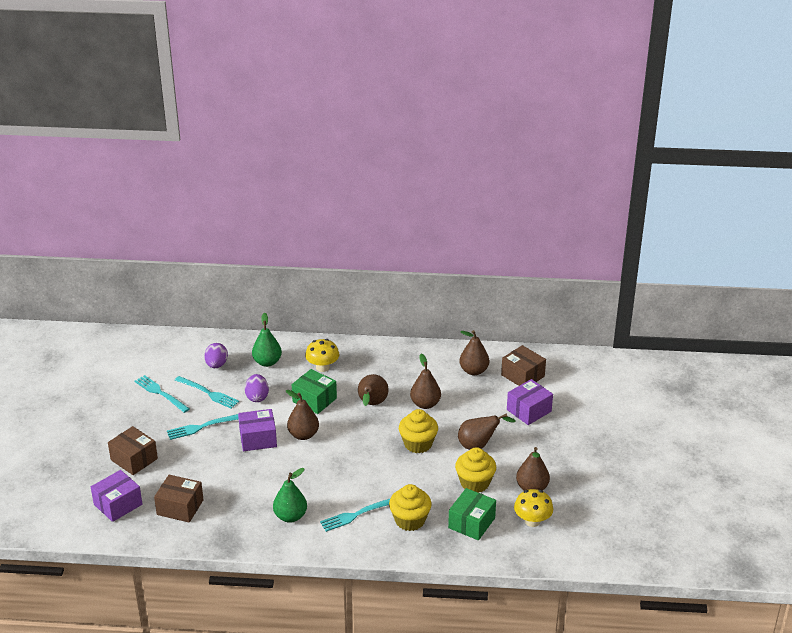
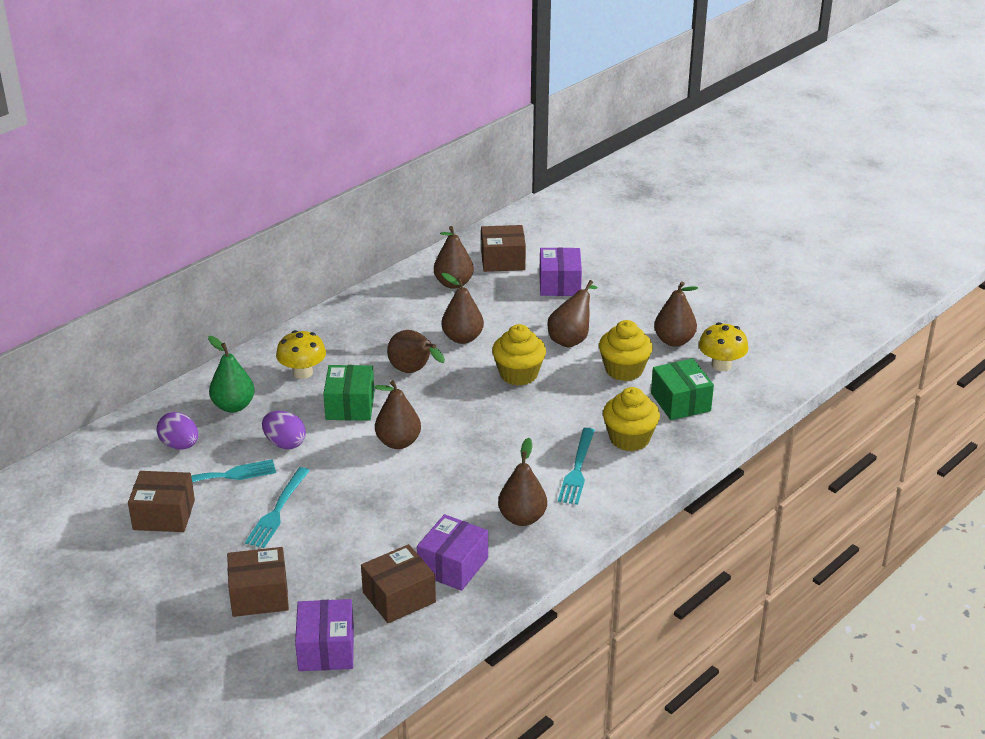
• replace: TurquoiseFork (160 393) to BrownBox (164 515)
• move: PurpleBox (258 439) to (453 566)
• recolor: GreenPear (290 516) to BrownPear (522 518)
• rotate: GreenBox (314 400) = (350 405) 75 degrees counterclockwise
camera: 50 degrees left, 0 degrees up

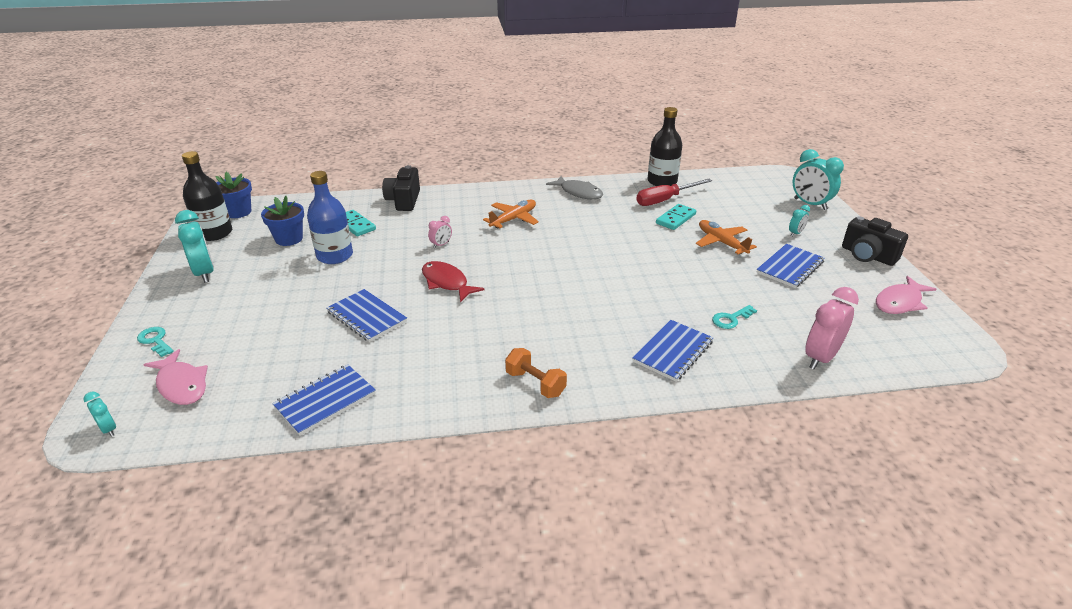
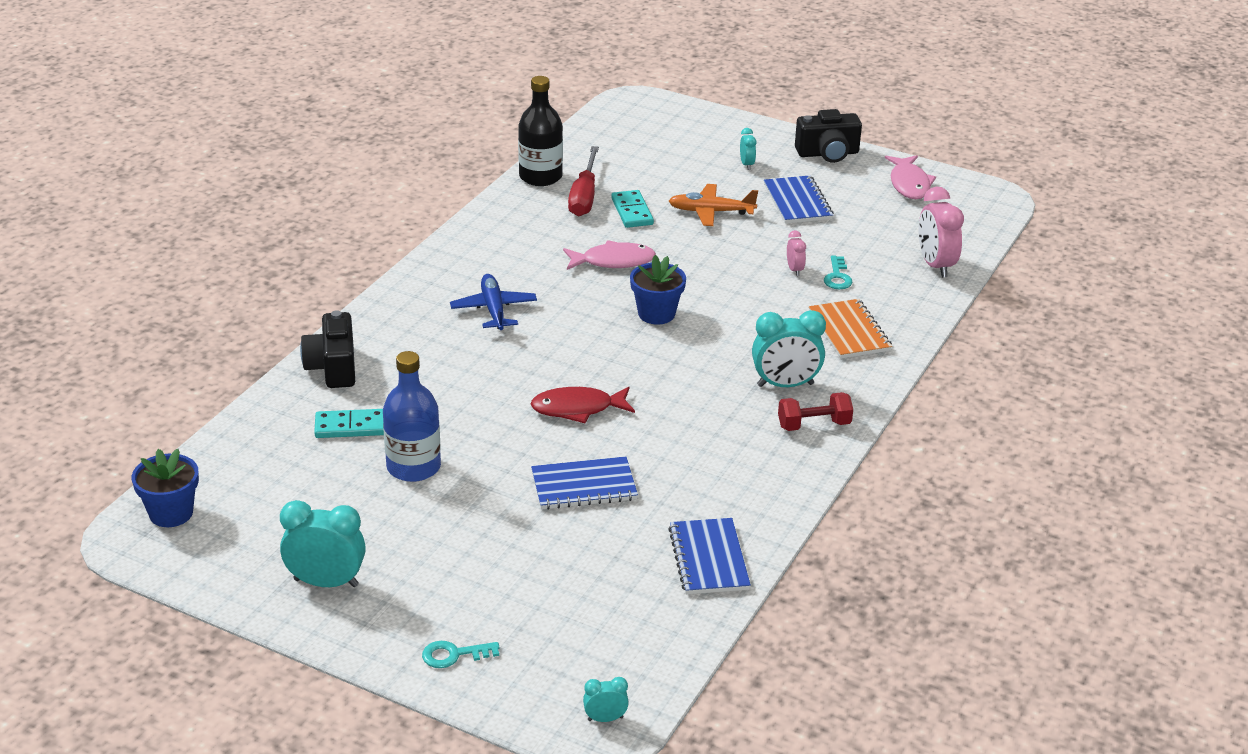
• move: PinkFish (182 385) to (613 261)
• delete: BlackBottle (215 233)
• move: BlueFlowerPot (289 239) to (656 314)
• rotate: BlackCamera (404 200) = (333 367) 45 degrees clockwise
• move: PinkClock (441 245) to (794 270)
• recolor: OrangePlane (513 219) to BluePlane (494 310)
• recolor: OrangeDumbbell (535 383) to RedDumbbell (814 425)
• delete: GreyFish (579 192)
• recolor: BlueNotebook (672 352) to OrangeNotebook (849 331)
• move: TurquoiseClock (810 204) to (785 385)
camera: 55 degrees left, 0 degrees up

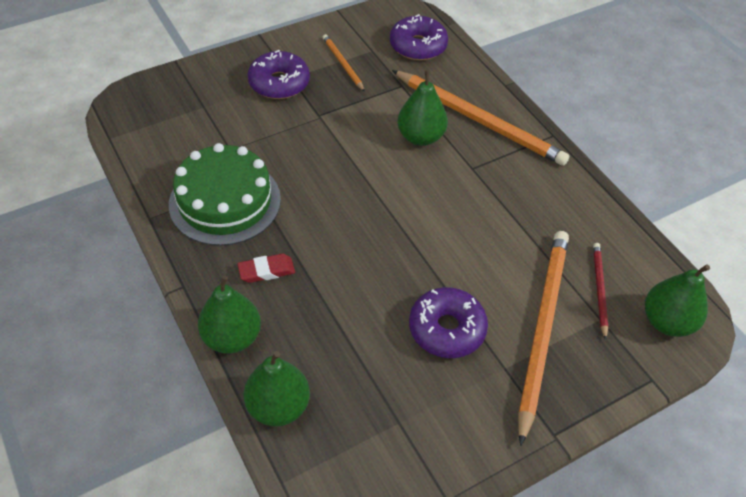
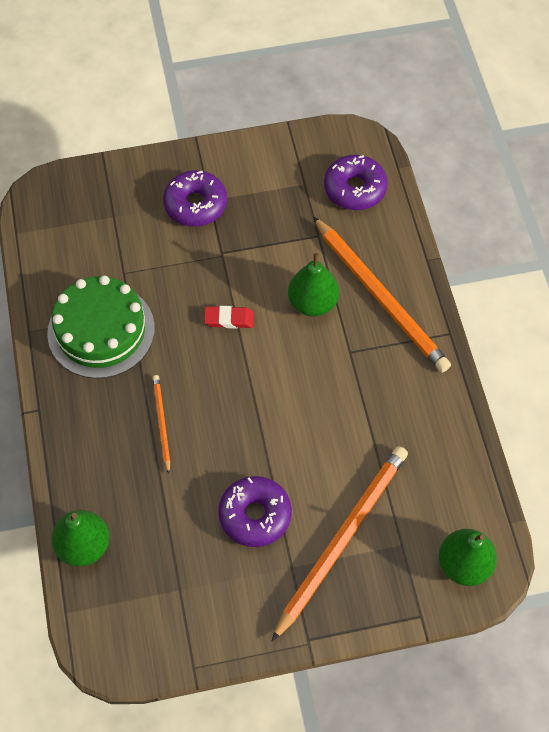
• delete: GreenPear (232 337)
• move: RedEraser (266 271) to (229 319)
• move: OrangePencil (342 64) to (161 423)
• delete: RedPencil (599 289)
camera: 20 degrees right, 10 degrees up

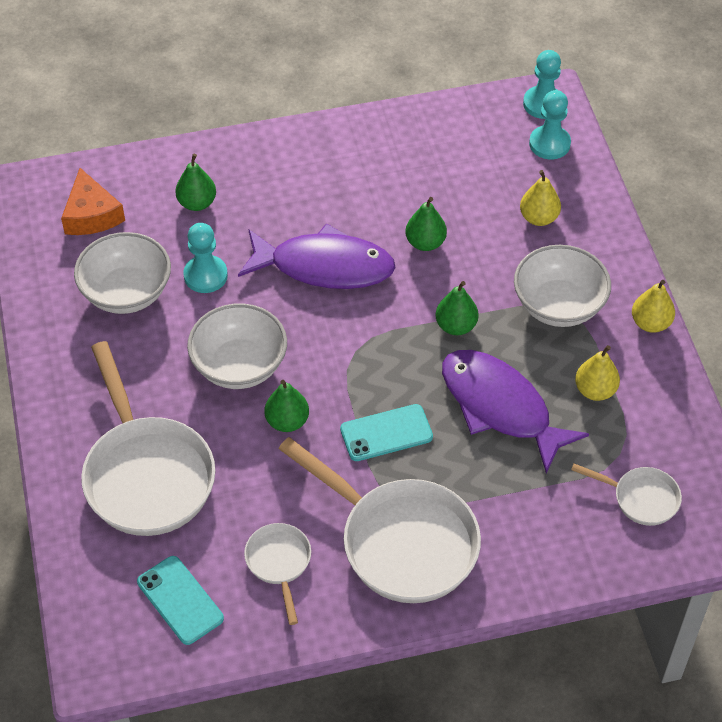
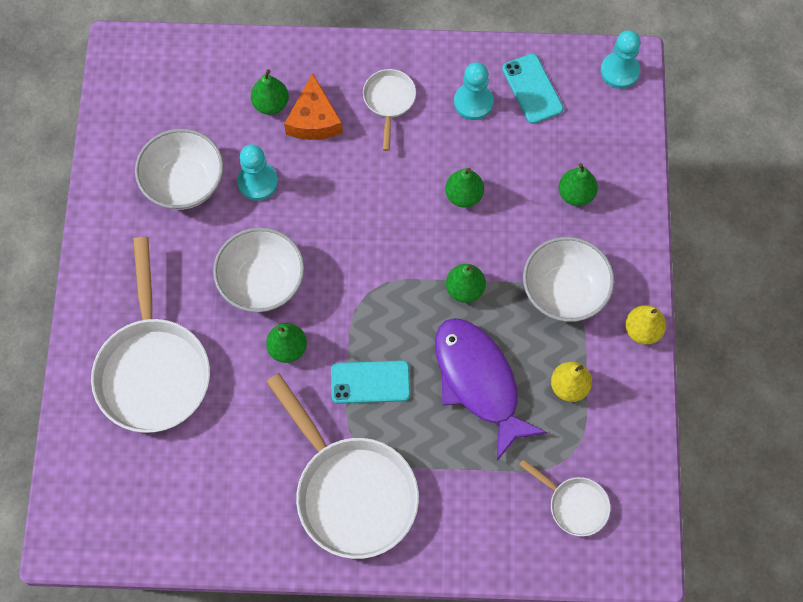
• move: OrangeCheese (91 214) to (314 119)
• move: TurquoisePhone (180 600) to (532 89)
• delete: PurpleFish (324 266)
• move: WhitePan (279 563) to (389 101)
• recolor: YellowPear (538 218) to GreenPear (576 194)
• move: TurquoisePawn (549 144) to (473 102)
camera: 15 degrees right, 15 degrees up

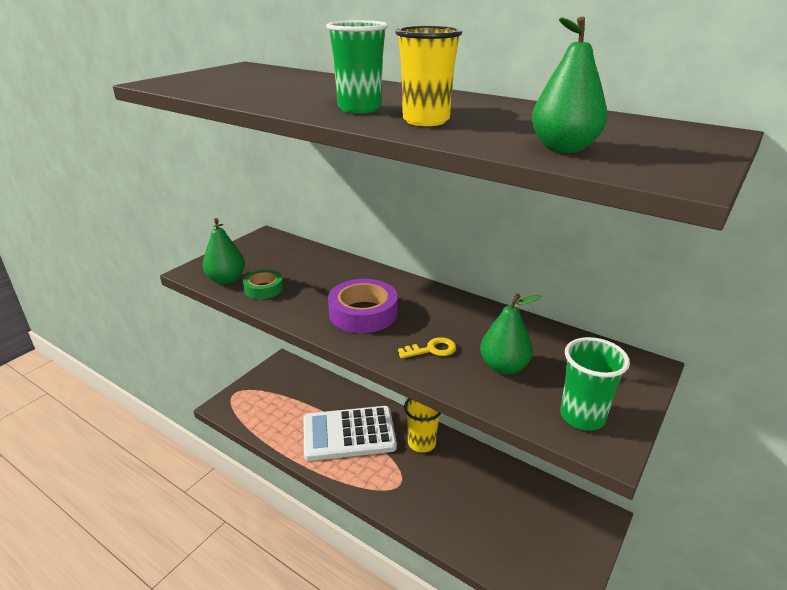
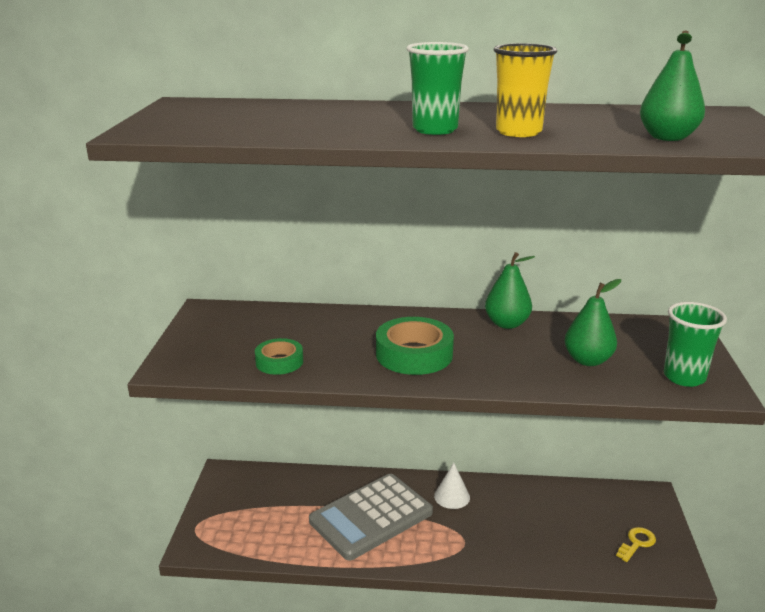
• move: GreenPear (226 280) to (507 324)
• recolor: WhiteCalculator (349 434) to GreyCalculator (371 517)
• recolor: PurpleTape (363 313) to GreenTape (414 354)
• move: YellowKey (432 349) to (637 543)
• replace: YellowCup (421 443) to WhiteCone (452 496)
camera: 30 degrees left, 5 degrees down

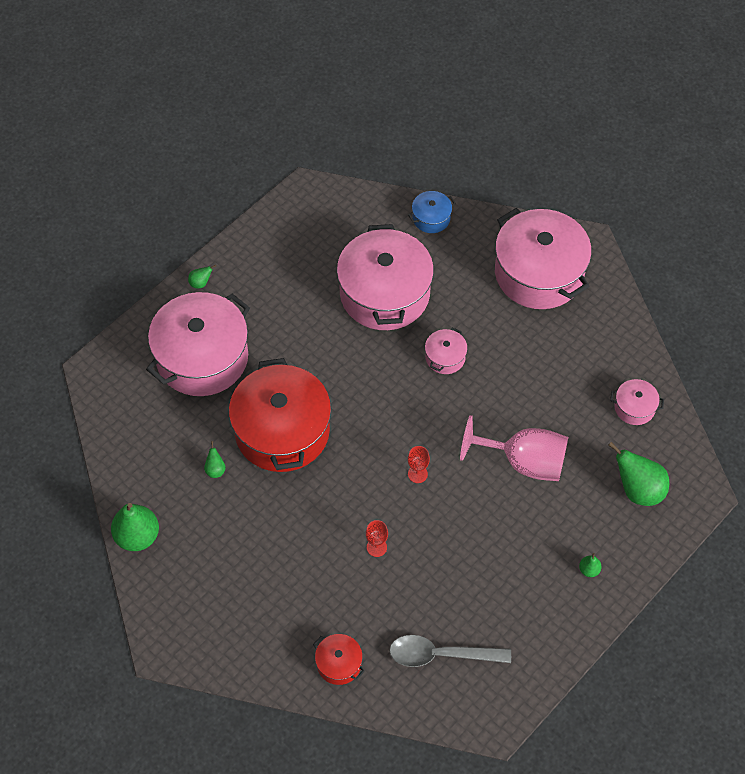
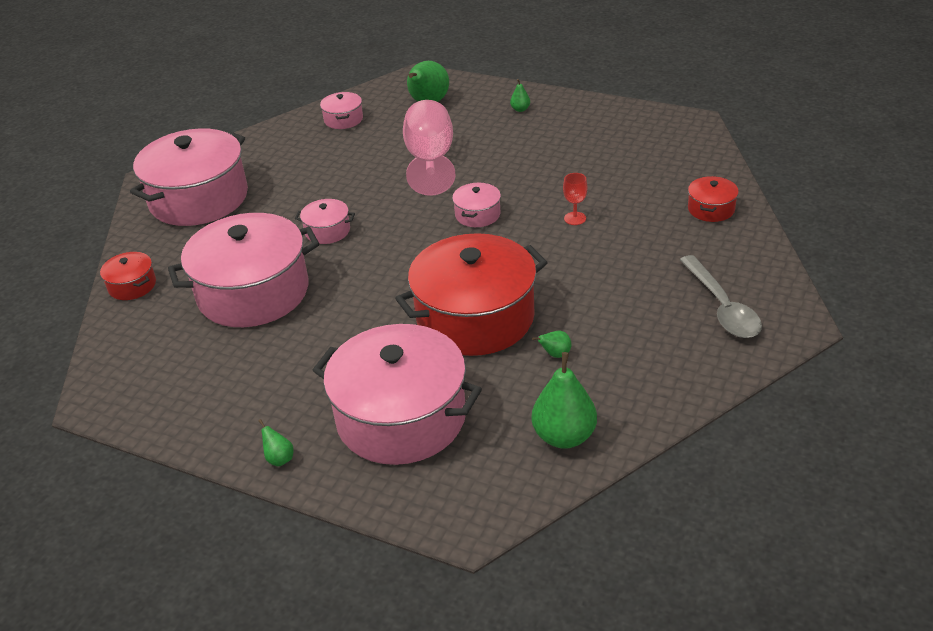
• move: GreenPear (137 536) to (564 436)
• move: GreySpoon (440 655) to (722 307)
• recolor: BluePot (431 218) to RedPot (132 285)
• replace: RedGoblet (417 474) to PinkPot (477 214)
camera: 105 degrees left, 20 degrees down

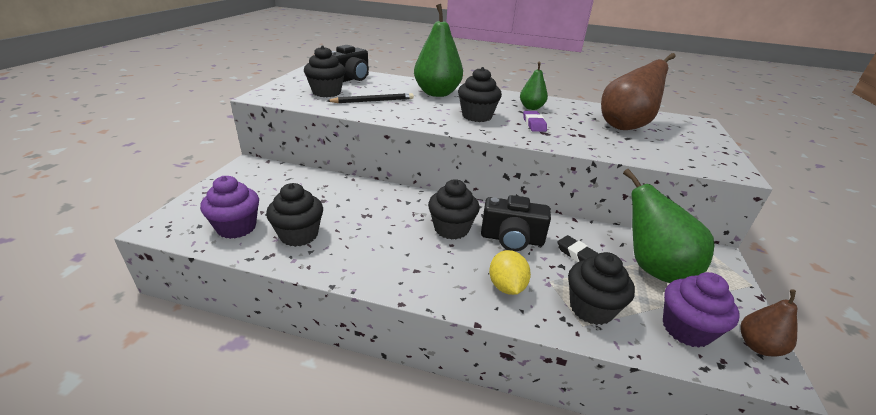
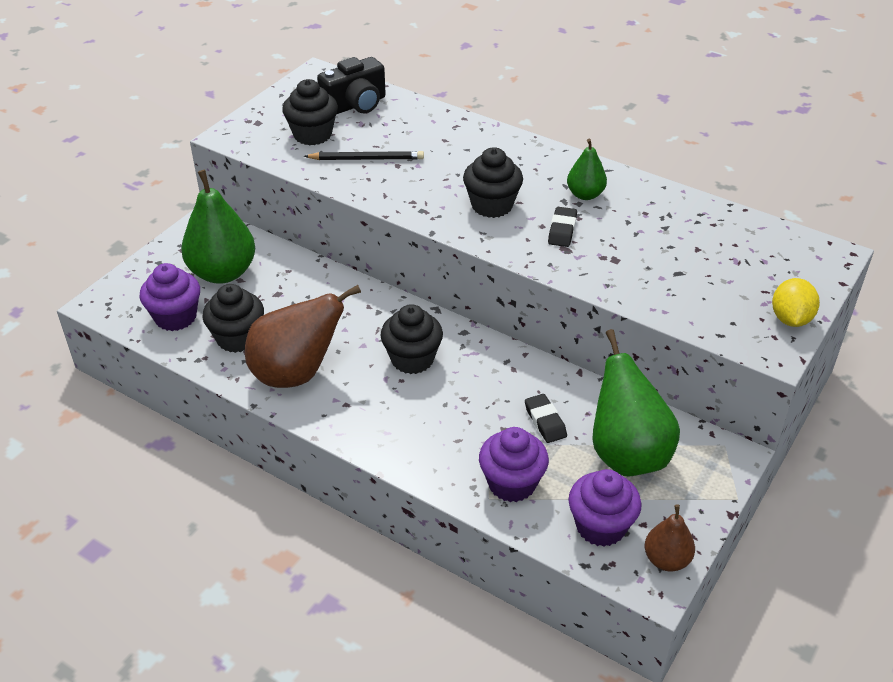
• move: GreenPear (437 93) to (223 273)
• delete: BlackCamera (512 239)
• move: YellowLemon (506 286) to (790 319)
• recolor: PurpleEraser (534 124) to BlackEraser (562 230)
• recolor: BlackCupcake (591 308) to PurpleCupcake (512 483)
• move: BrownPear (625 126) to (296 373)
camera: 20 degrees right, 10 degrees up

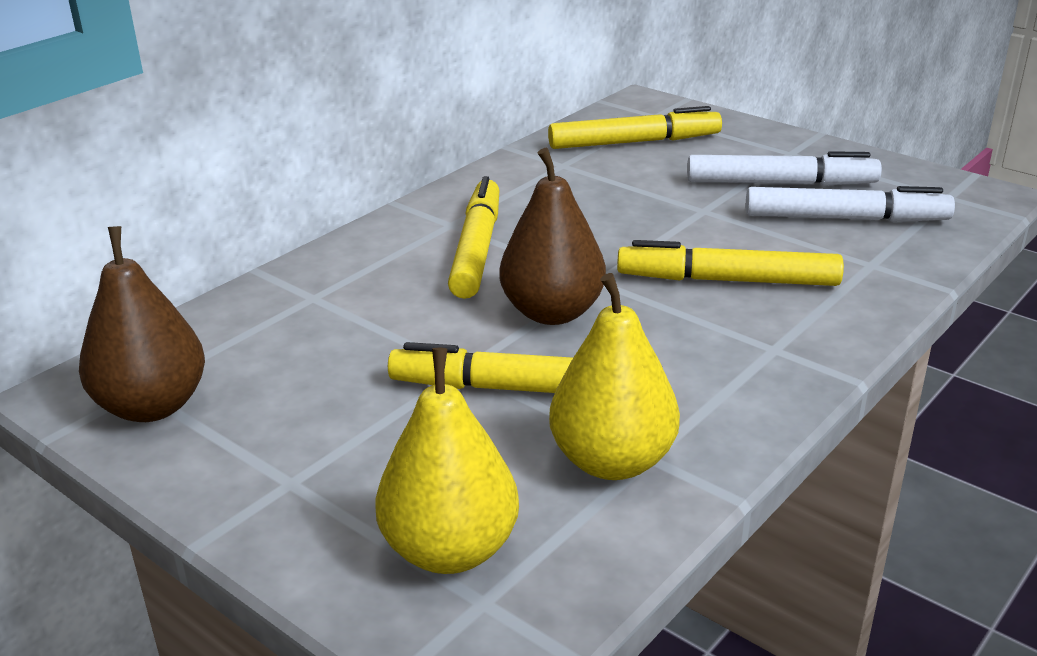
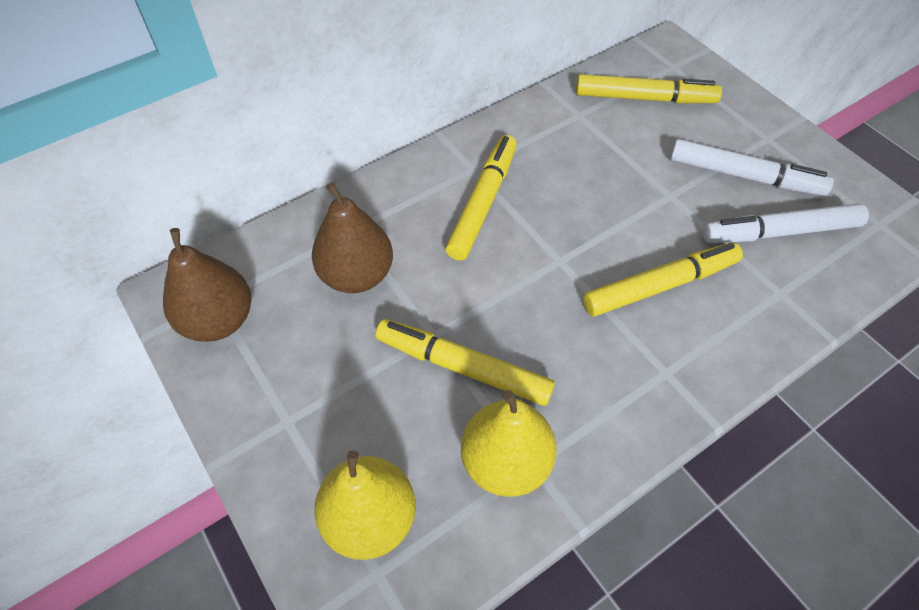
• move: BrownPear (552 312) to (357 275)
• rotate: YellowMarker (728 280) = (659 285) 135 degrees clockwise
• rotate: WhiteMarker (844 218) = (780 232) 150 degrees clockwise
camera: 15 degrees right, 25 degrees up

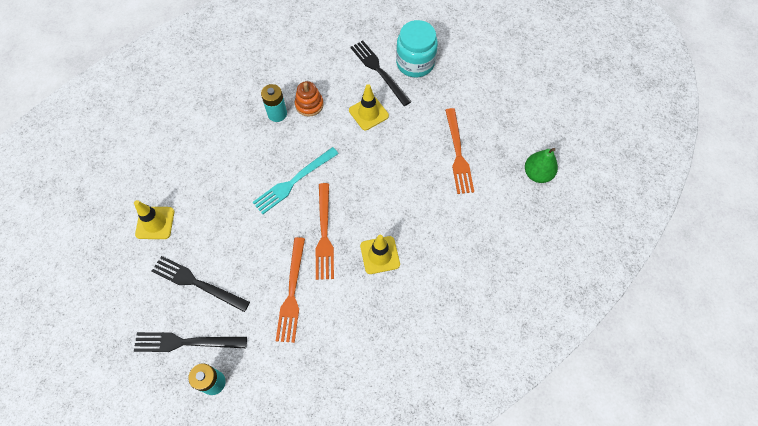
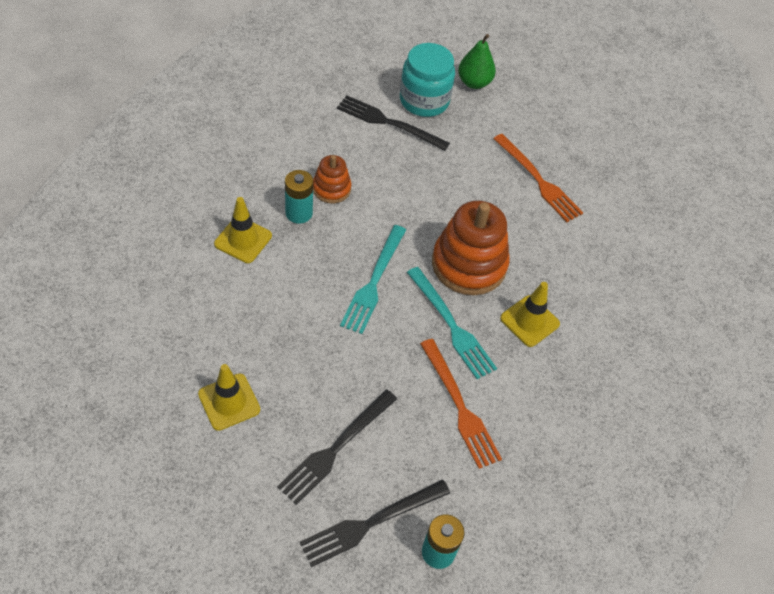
• rotate: BlackFork (197 283) = (336 448) 45 degrees counterclockwise
• recolor: OrangeFork (324 234) to TurquoiseFork (451 326)
• move: YellowTrafficCone (368 113) to (243 240)
• move: GreenPear (537 174) to (474 82)
• insert: OrangeStackingToy (469 264)
camera: 35 degrees left, 10 degrees down

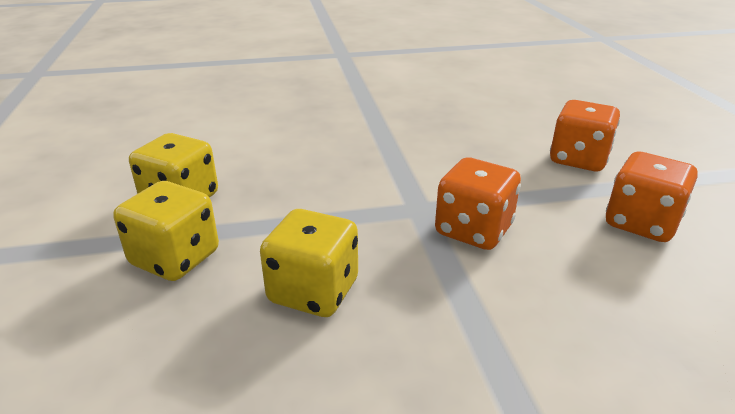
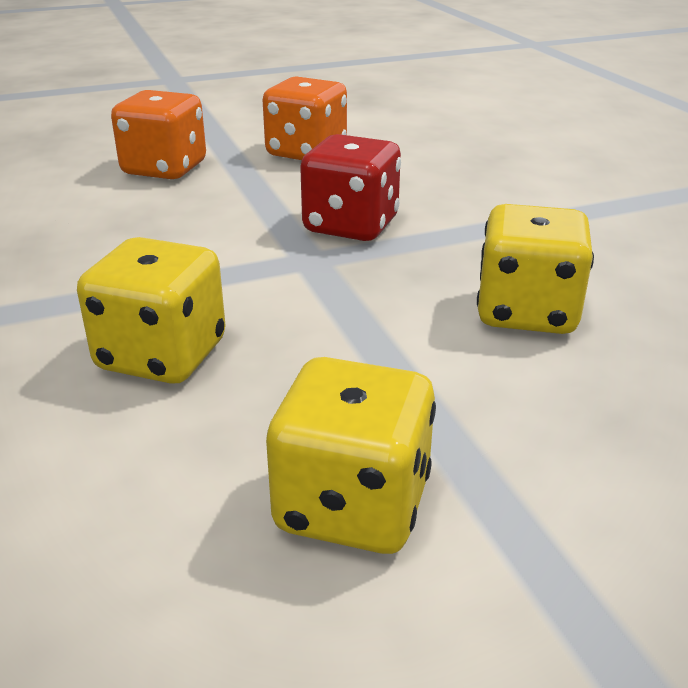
• move: YellowDice (175 258) to (162 355)
• recolor: OrangeDice (473 230) to RedDice (351 226)
camera: 100 degrees left, 0 degrees up

